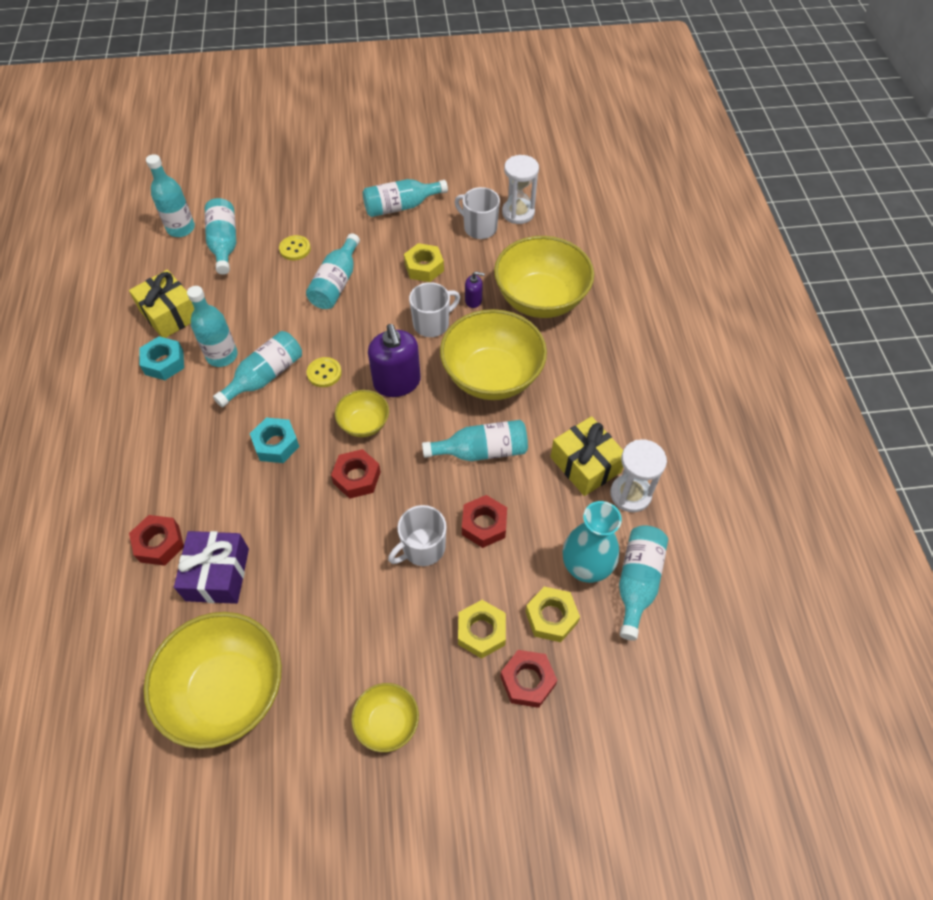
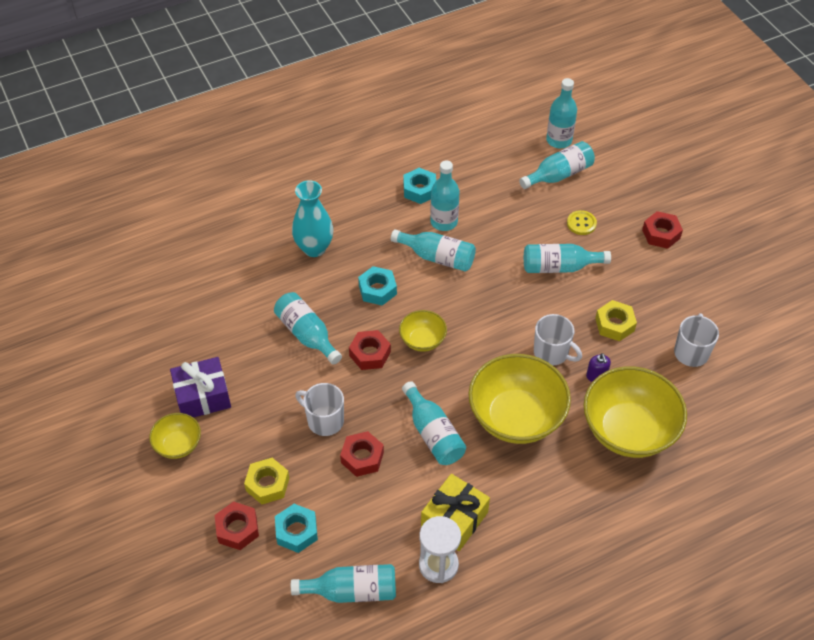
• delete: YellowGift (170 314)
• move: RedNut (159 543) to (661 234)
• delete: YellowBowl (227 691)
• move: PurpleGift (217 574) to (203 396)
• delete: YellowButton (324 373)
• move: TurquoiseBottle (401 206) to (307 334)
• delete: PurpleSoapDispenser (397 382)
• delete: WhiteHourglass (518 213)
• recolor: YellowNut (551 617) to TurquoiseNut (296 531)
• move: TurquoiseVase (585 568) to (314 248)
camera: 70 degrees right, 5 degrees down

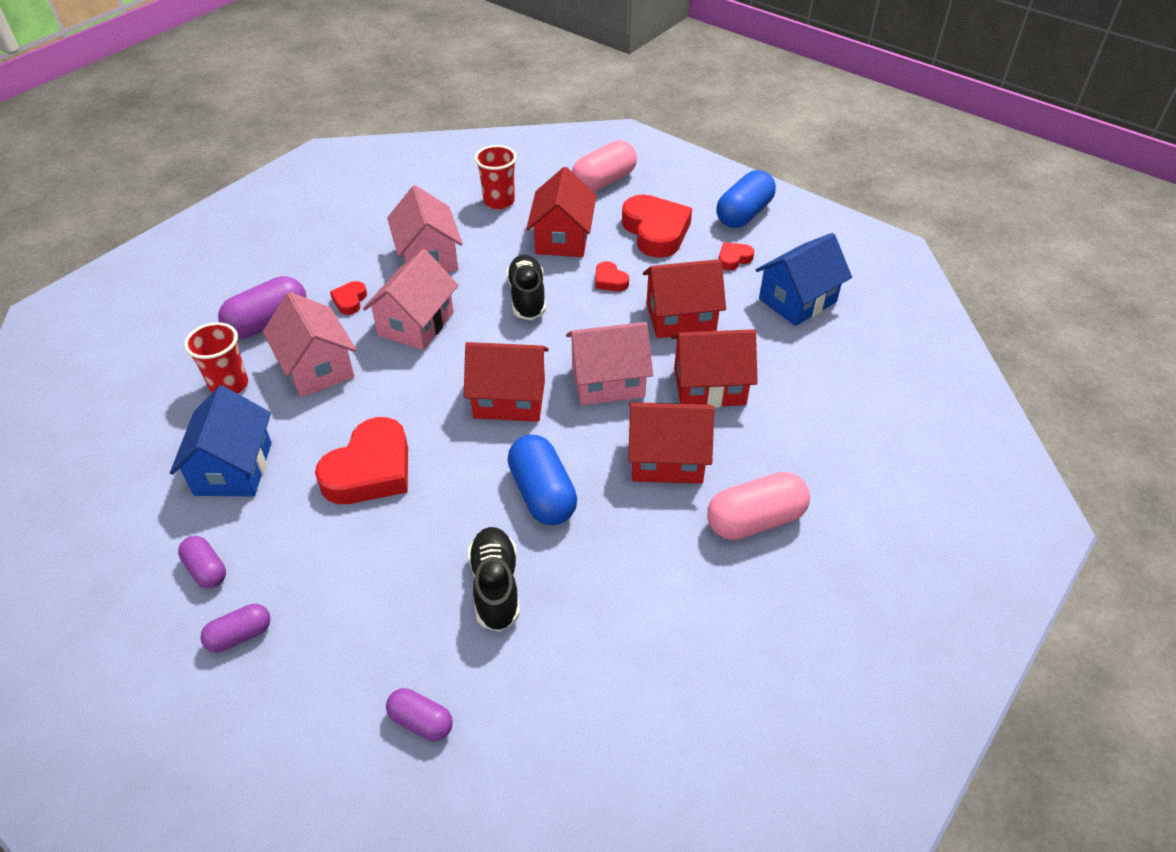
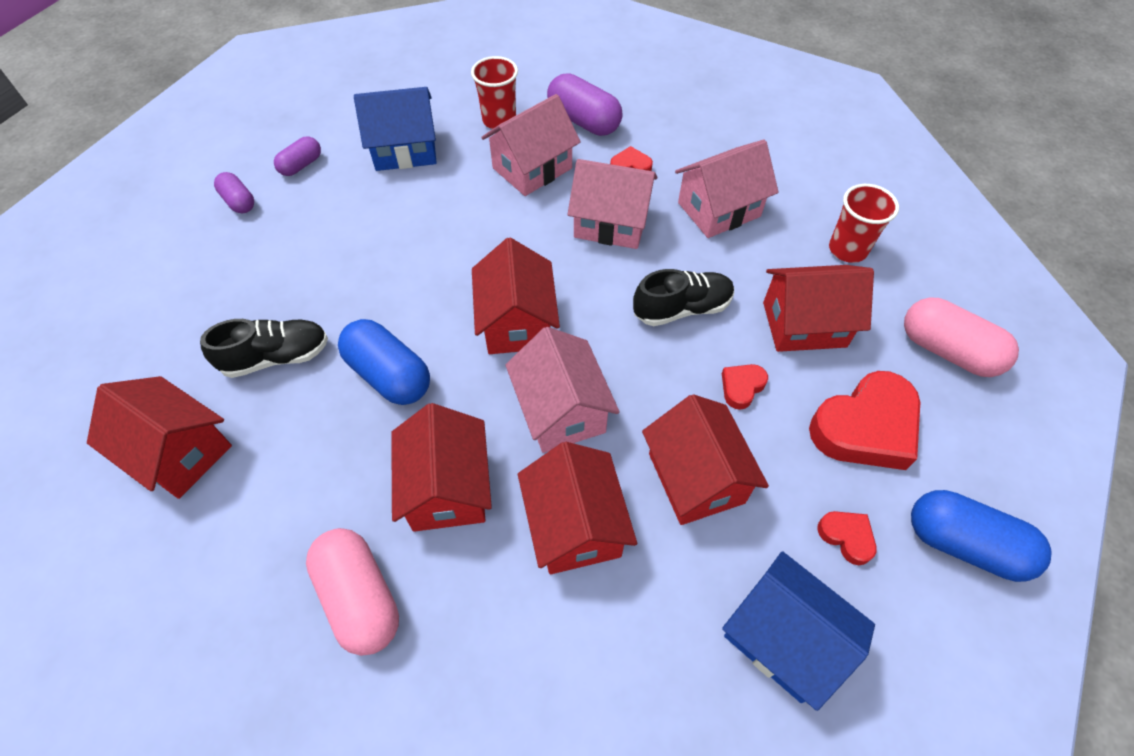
• delete: RedHeart (370 470)
• delete: PurpleCapsule (421 721)
• rotate: BlueCapsule (542 494) = (389 375) 75 degrees clockwise
• insert: RedHouse (179 452)
camera: 80 degrees right, 10 degrees up

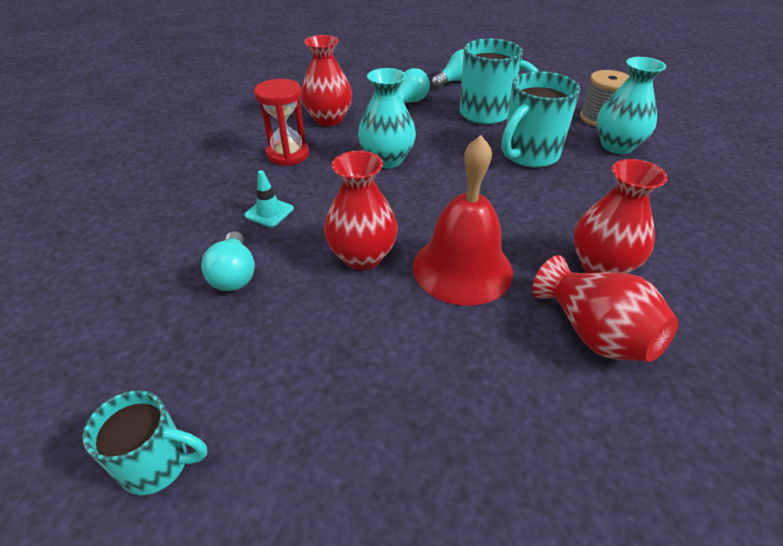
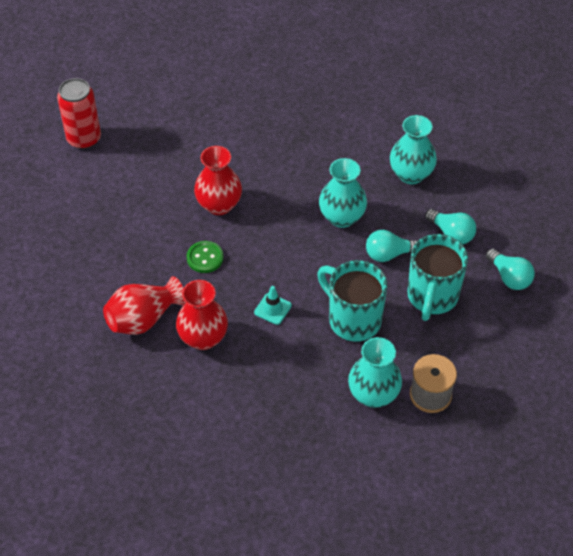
• replace: TurquoiseMug (158 464) to RedCan (84 139)
• move: TurquoiseLightBulb (234 274) to (389 254)
• move: TurquoiseTrafficCone (269 212) to (273 309)
• delete: RedHourglass (288 154)
• recolor: RedVase (328 119) to TurquoiseVase (411 174)
• replace: RedBell (462 268) to GreenButton (205 258)
camera: 90 degrees right, 10 degrees up

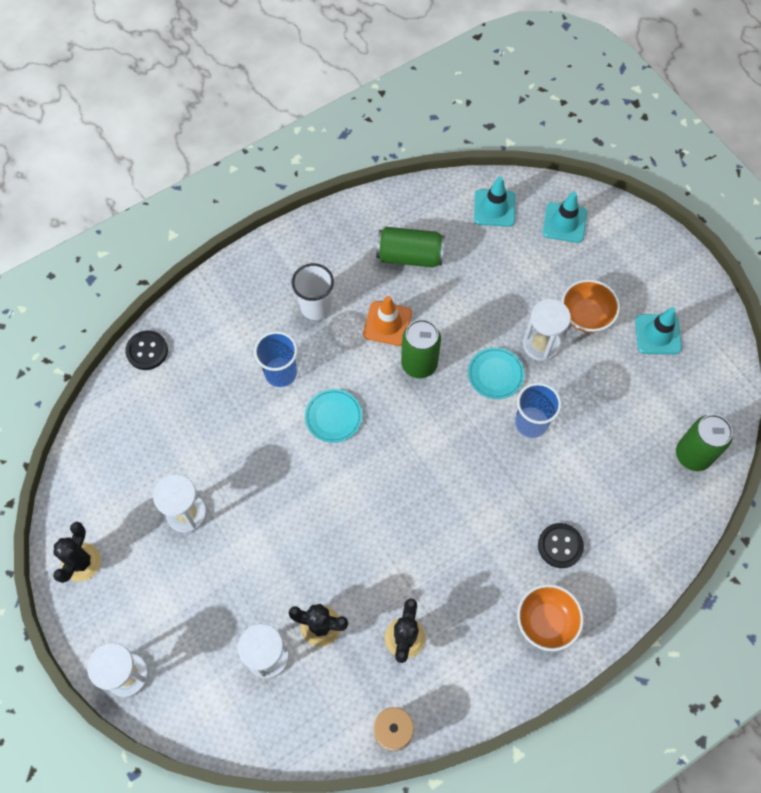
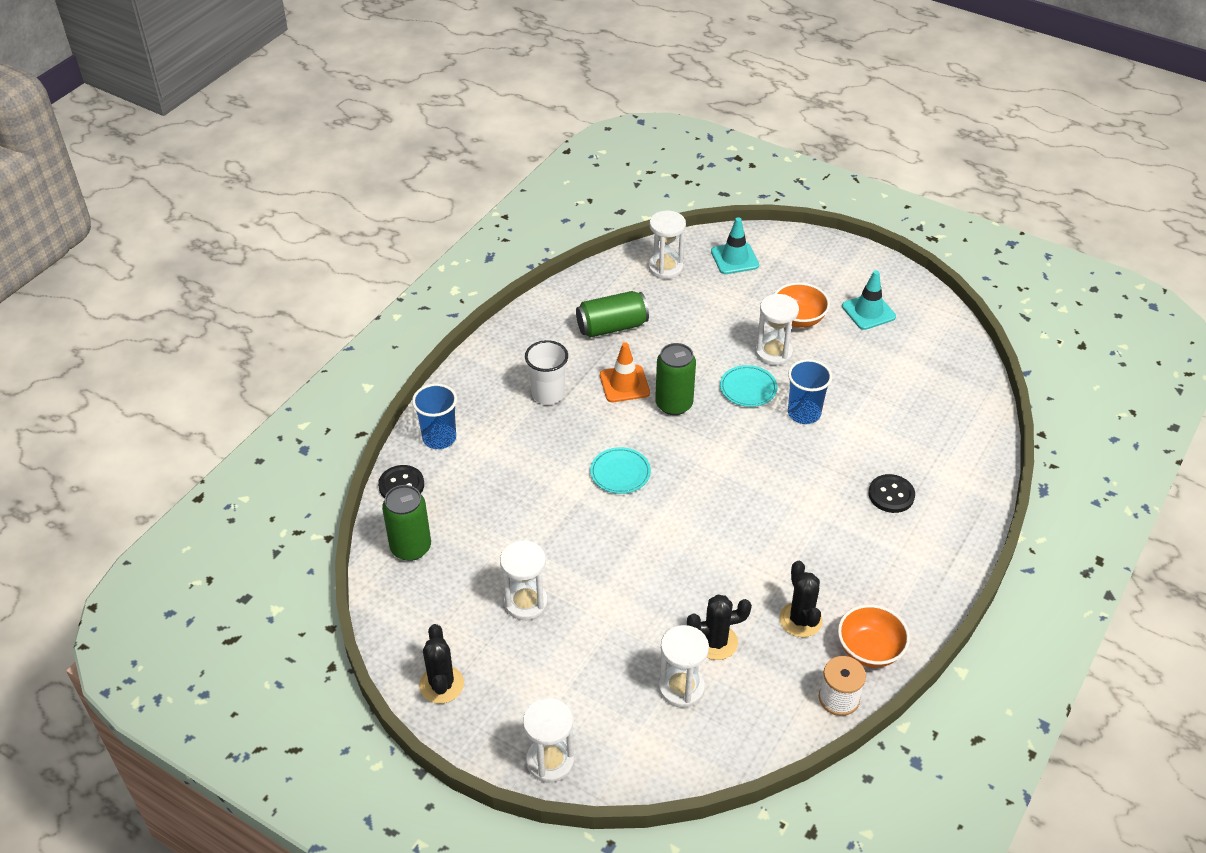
• move: BlueCup (280 373) to (439 438)
• replace: TurquoiseTrafficCone (494 208) to WhiteHourglass (665 267)
• move: OrangeBowl (546 621) to (869 650)
• move: GreenCan (693 455) to (411 547)
camera: 25 degrees left, 20 degrees down

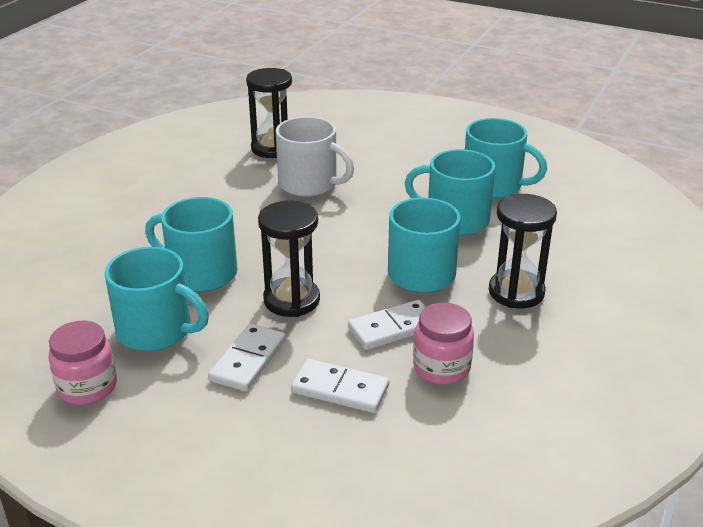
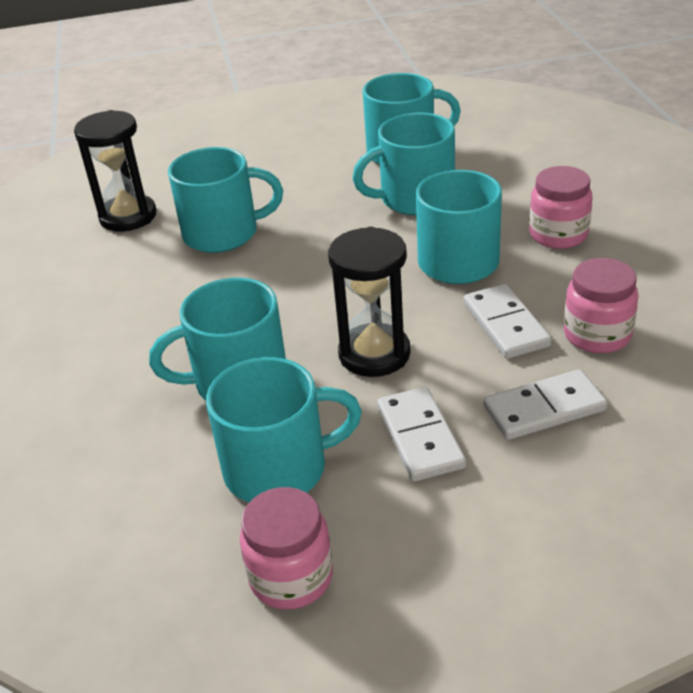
• recolor: WhiteMug (309 184) to TurquoiseMug (223 233)
• rotate: WhiteDomino (393 328) = (505 325) 45 degrees counterclockwise
• replace: BlackHourglass (516 292) to PinkJar (558 235)
camera: 35 degrees left, 5 degrees up

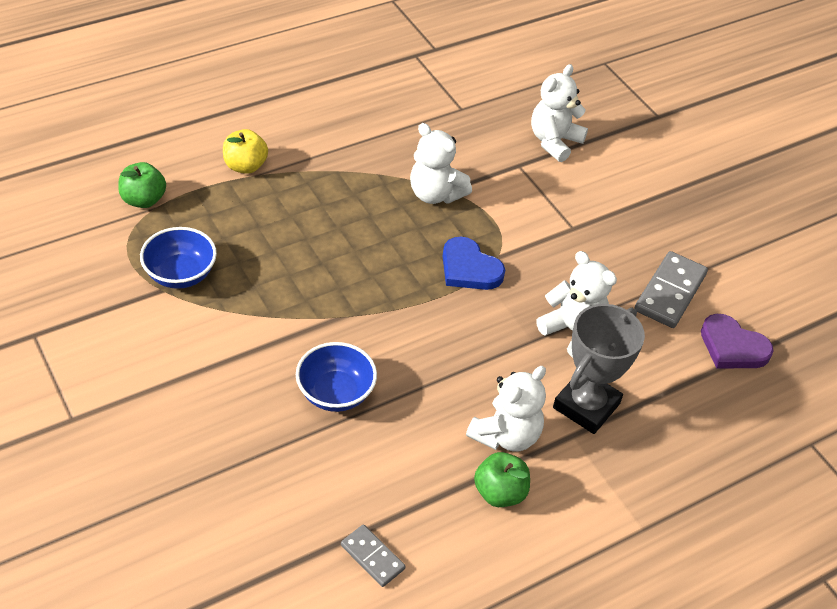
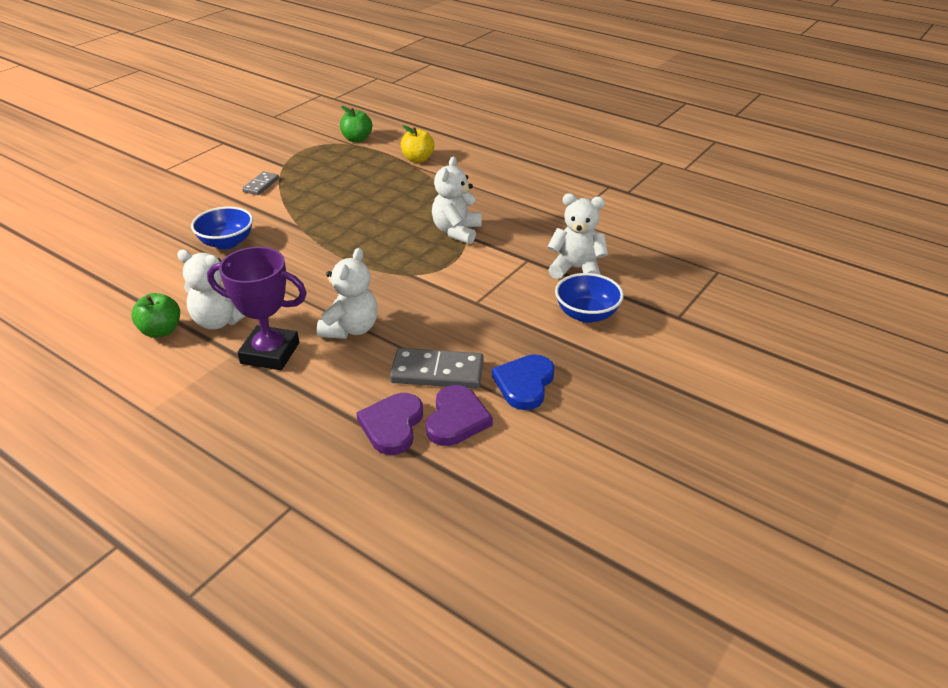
• move: BlueBowl (180 274) to (586 314)
• move: GreyDomino (372 557) to (261 185)
• move: BlueHeart (469 268) to (524 384)
• recolor: GreyTrophy (586 406) to PurpleTrophy (270 353)
• insert: PurpleHeart (456 419)
camera: 70 degrees right, 10 degrees down

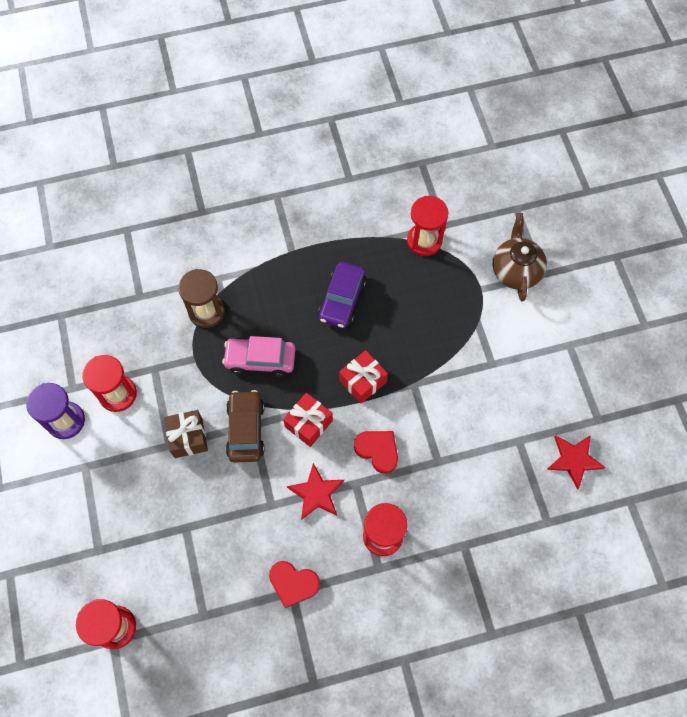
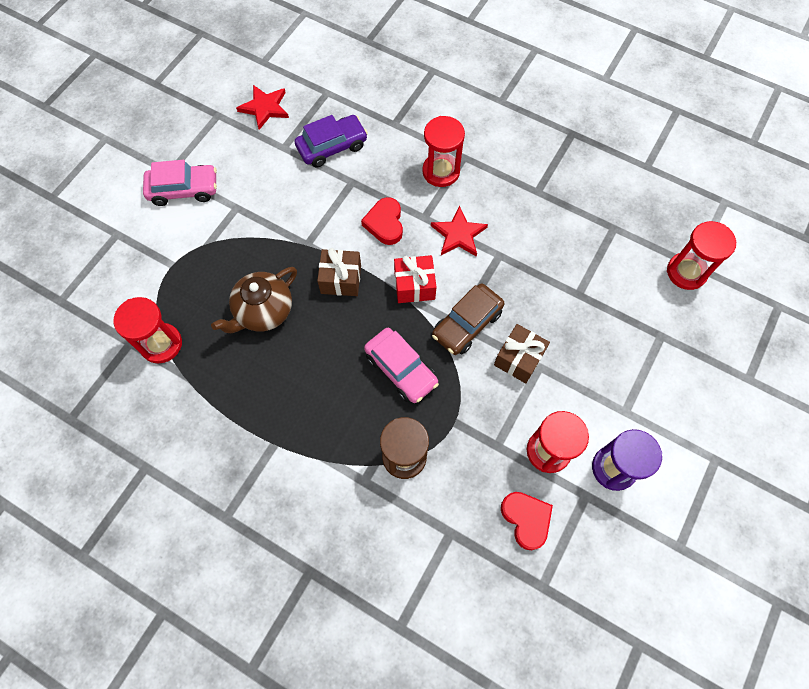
• move: RedHeart (293 583) to (526 519)
• move: PurpleCar (342 299) to (332 147)
• recolor: RedGift (363 381) to BrownGift (341 279)
• move: BrownTeapot (516 270) to (263 311)
• insert: PinkCar (184 189)
camera: 135 degrees left, 0 degrees up

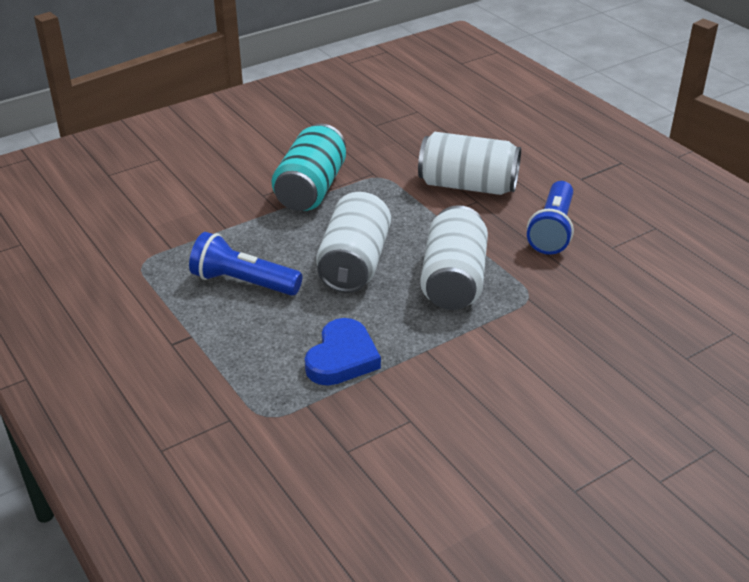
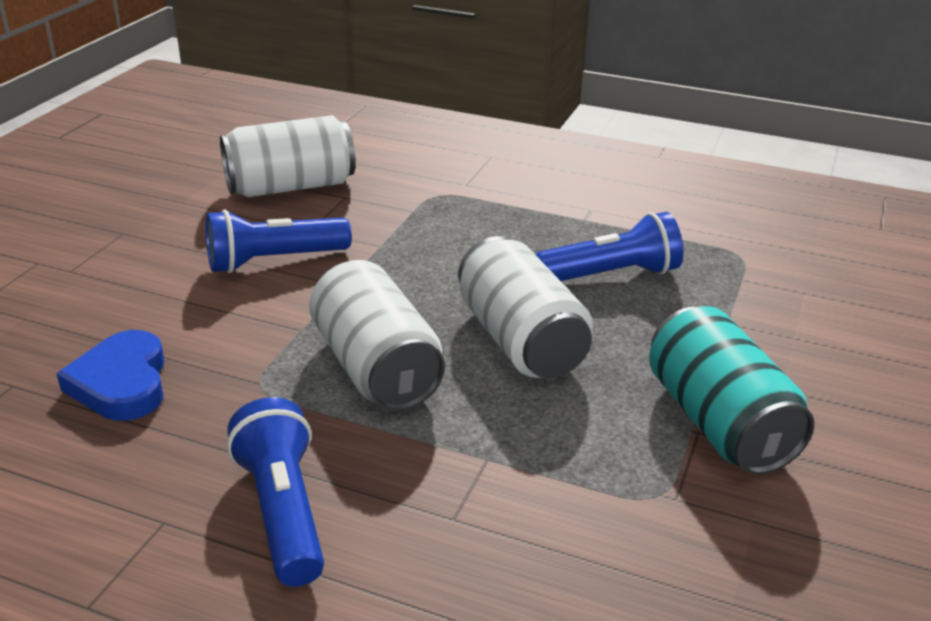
• move: BlueHeart (342 358) to (121 383)
• move: WhiteCan (468 185) to (291 187)
• insert: BlueFlashlight (274 261)
camera: 145 degrees right, 5 degrees down

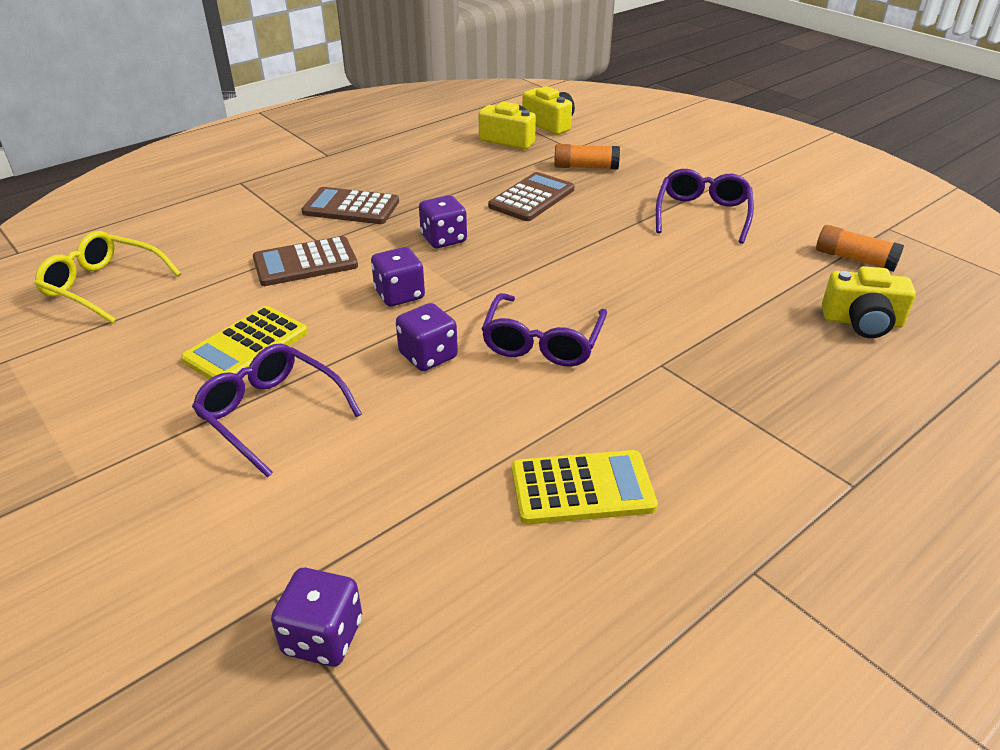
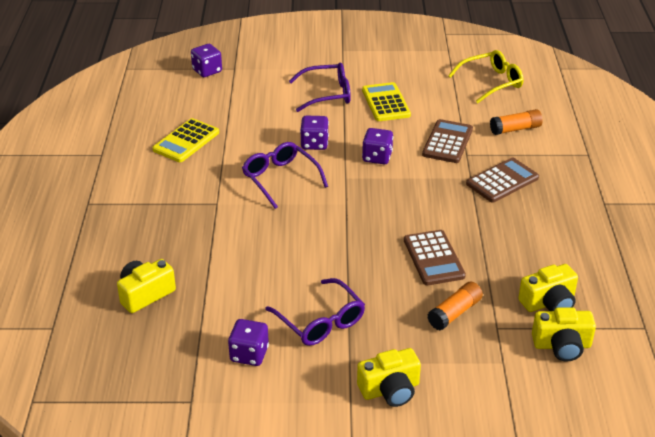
• move: PurpleDice (443 239) to (249 354)
• move: OrangeGlueStick (854 259) to (515 129)
• insert: YellowCamera (390 389)
camera: 130 degrees right, 0 degrees up

